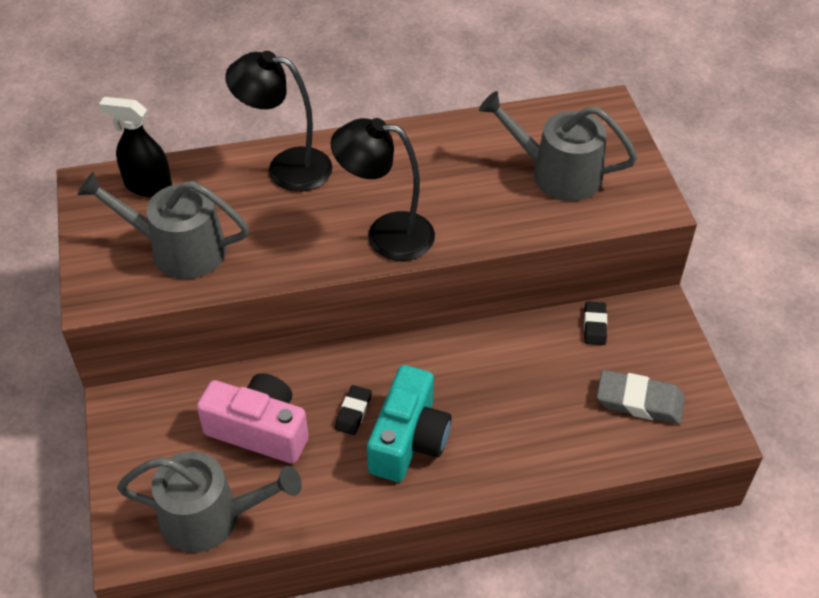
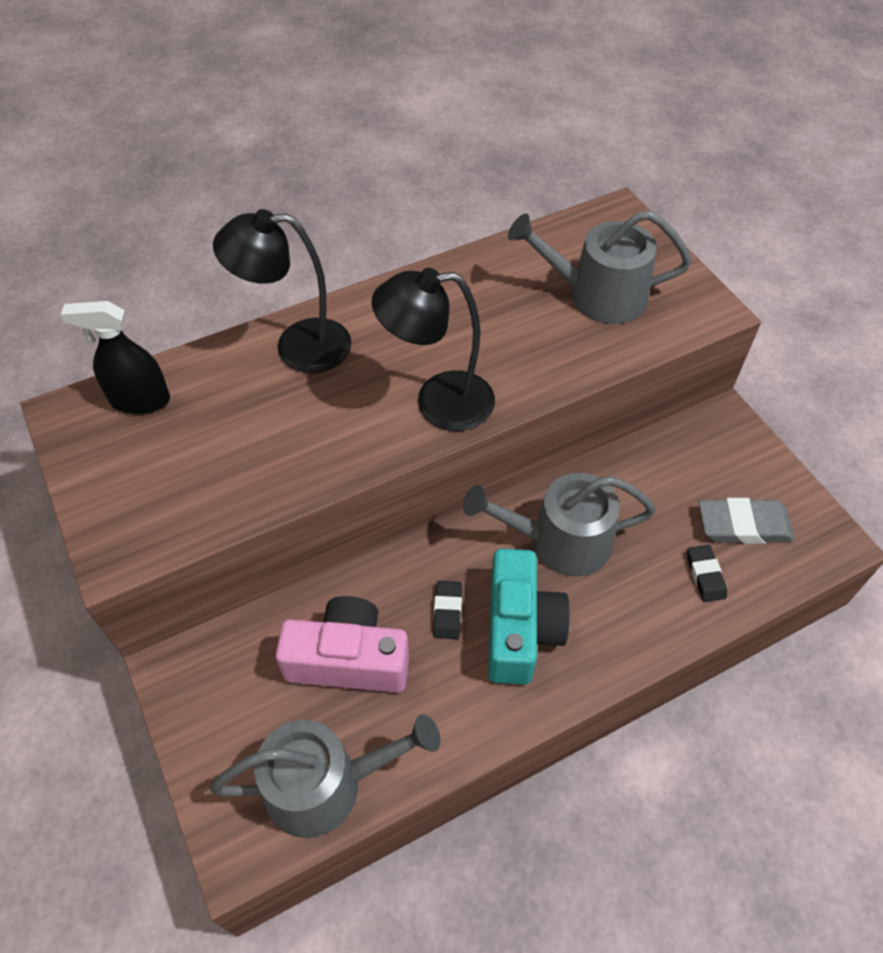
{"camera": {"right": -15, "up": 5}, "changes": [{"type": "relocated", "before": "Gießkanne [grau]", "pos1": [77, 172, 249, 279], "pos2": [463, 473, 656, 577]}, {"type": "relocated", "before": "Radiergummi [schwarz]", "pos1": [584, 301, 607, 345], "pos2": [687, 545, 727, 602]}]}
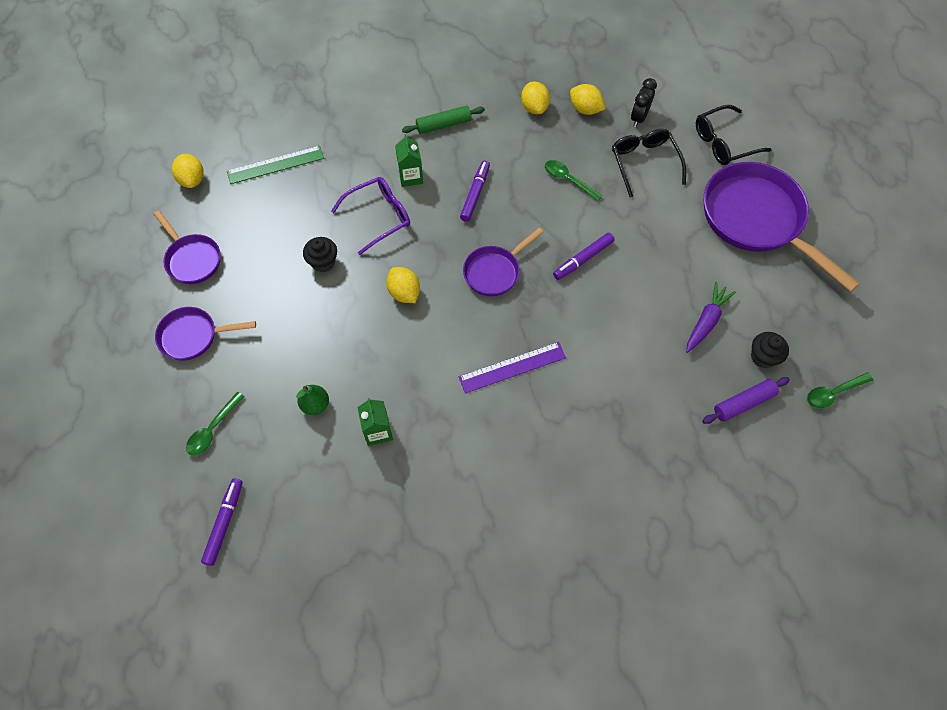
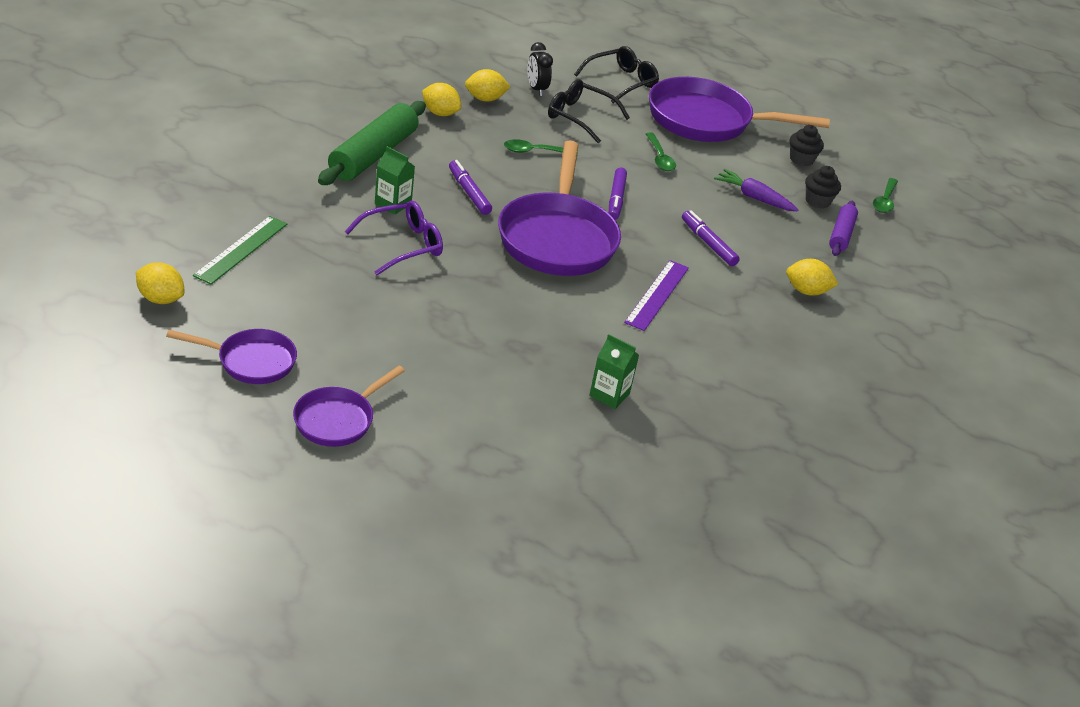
{"camera": {"right": -50, "up": -25}, "changes": [{"type": "missing", "before": "Birne [grün]", "pos1": [296, 385, 329, 415]}, {"type": "relocated", "before": "Löffel [grün]", "pos1": [186, 392, 245, 456], "pos2": [646, 133, 676, 171]}, {"type": "relocated", "before": "Filzstift [lila]", "pos1": [201, 478, 243, 566], "pos2": [682, 210, 740, 266]}, {"type": "relocated", "before": "Muffin [schwarz]", "pos1": [303, 237, 337, 272], "pos2": [790, 125, 824, 166]}, {"type": "relocated", "before": "Zitrone [gelb]", "pos1": [386, 267, 420, 303], "pos2": [786, 259, 838, 296]}, {"type": "spun", "before": "Brille [lila]", "pos1": [331, 177, 410, 255], "pos2": [345, 200, 443, 275], "turn": 45}, {"type": "spun", "before": "Karotte [lila]", "pos1": [686, 282, 736, 353], "pos2": [714, 169, 798, 211], "turn": -45}, {"type": "spun", "before": "Brille [schwarz]", "pos1": [696, 105, 772, 165], "pos2": [574, 46, 659, 103], "turn": -150}, {"type": "size", "before": "Nudelholz [grün]", "pos1": [402, 105, 485, 134], "pos2": [318, 101, 426, 185], "scale": 1.8}, {"type": "size", "before": "Pfanne [lila]", "pos1": [463, 228, 543, 296], "pos2": [498, 140, 621, 276], "scale": 1.89}]}
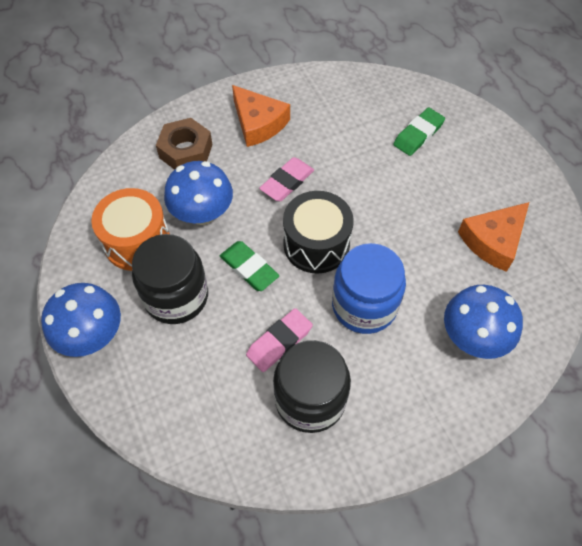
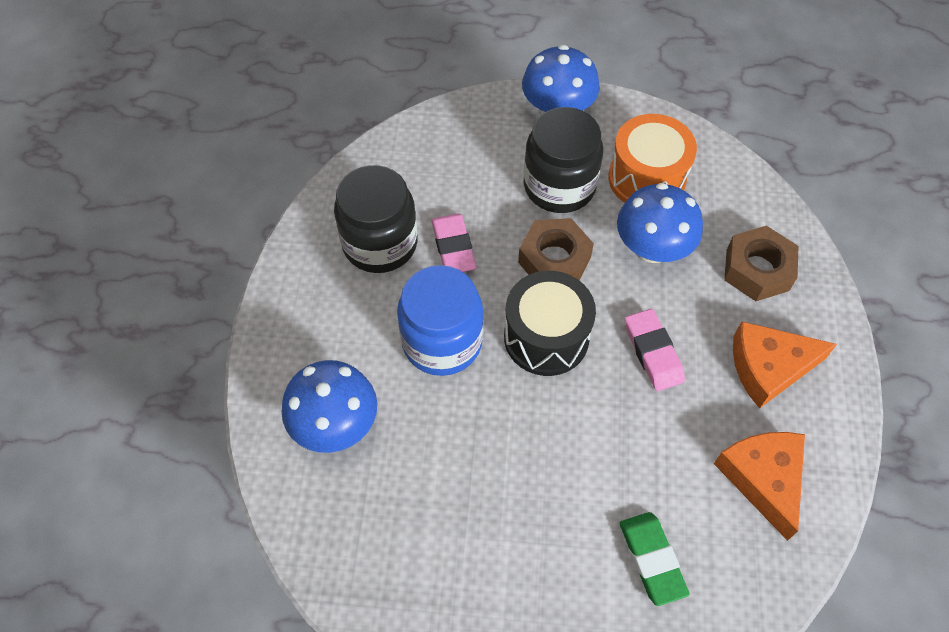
{"camera": {"right": 120, "up": 0}, "changes": [{"type": "relocated", "before": "Käse [orange]", "pos1": [458, 202, 529, 272], "pos2": [714, 432, 805, 541]}, {"type": "exchanged", "before": "Radiergummi [grün]", "after": "Sechskantmutter [braun]", "pos1": [220, 241, 279, 291], "pos2": [518, 218, 594, 281]}]}
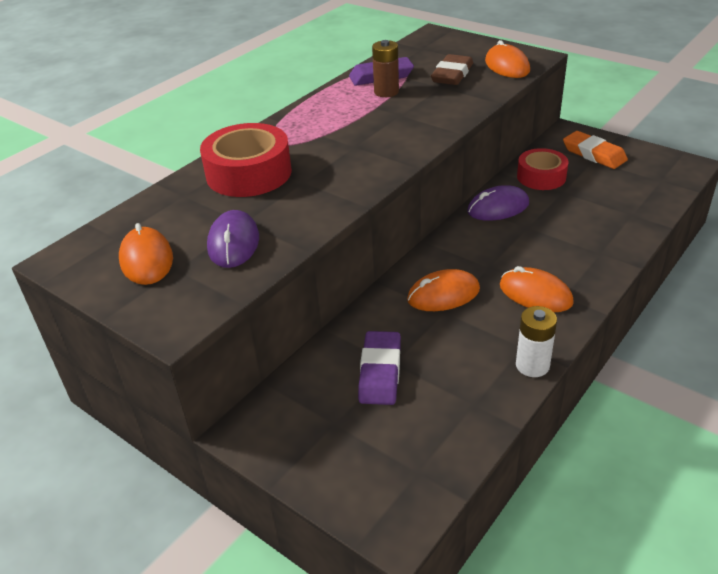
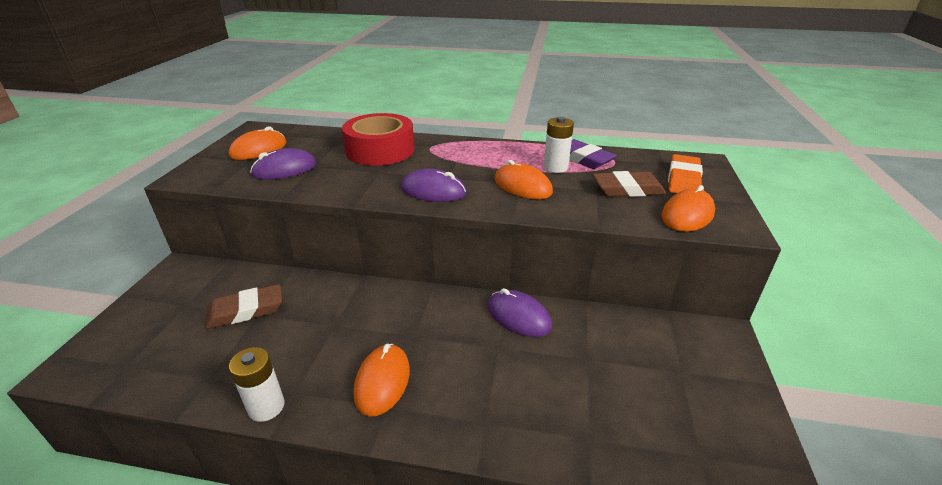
{"camera": {"right": 60, "up": -5}, "changes": [{"type": "missing", "before": "Klebeband [rot]", "pos1": [517, 148, 568, 190]}, {"type": "appeared", "after": "Computermaus [lila]", "pos2": [401, 168, 466, 202]}, {"type": "relocated", "before": "Computermaus [orange]", "pos1": [407, 269, 480, 311], "pos2": [494, 160, 553, 199]}, {"type": "relocated", "before": "Radiergummi [orange]", "pos1": [563, 131, 628, 169], "pos2": [668, 154, 703, 194]}, {"type": "colour", "before": "Radiergummi [lila]", "after": "Radiergummi [braun]", "pos1": [358, 331, 401, 405], "pos2": [205, 284, 282, 329]}, {"type": "colour", "before": "Batterie [braun]", "after": "Batterie [weiß]", "pos1": [372, 40, 399, 97], "pos2": [544, 117, 574, 173]}]}
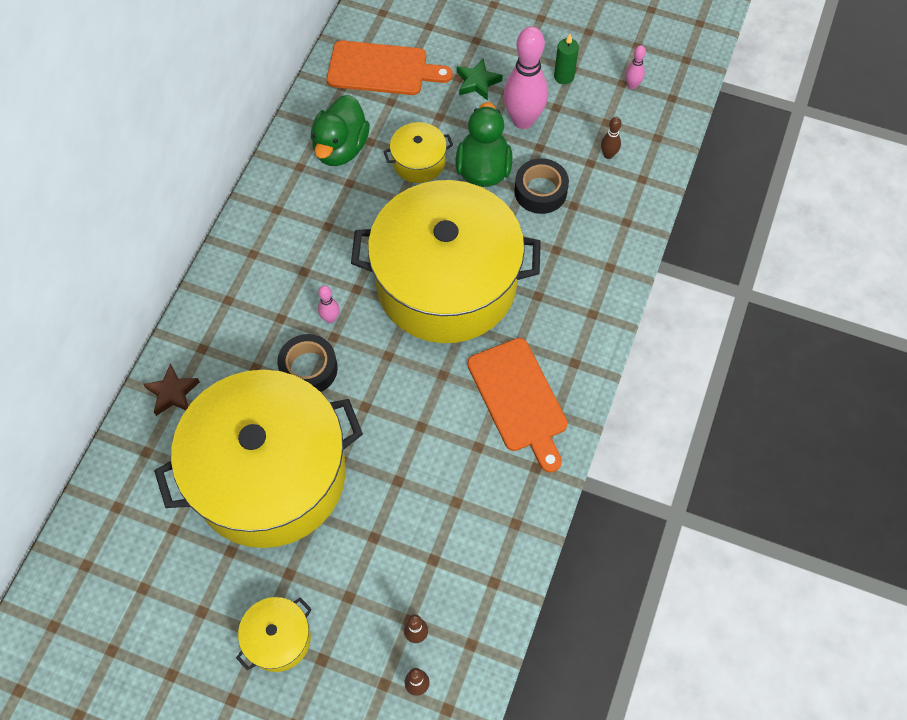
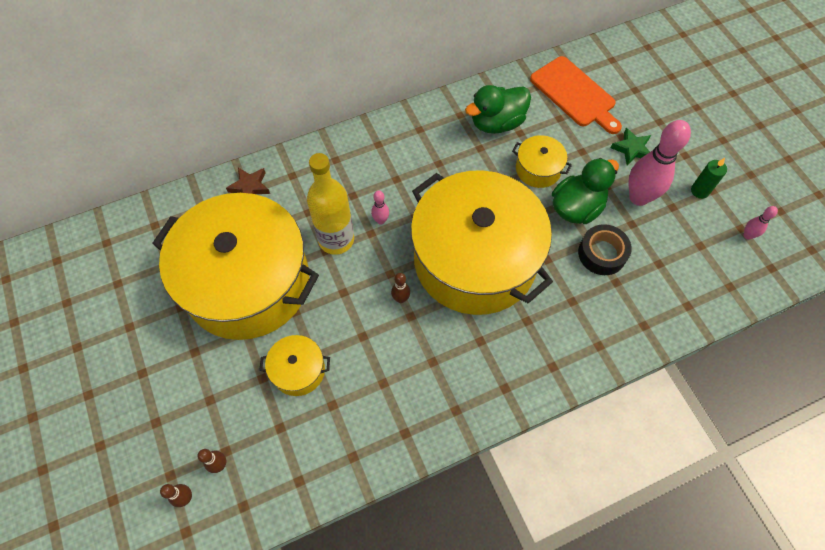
{"camera": {"right": 45, "up": 0}, "changes": [{"type": "missing", "before": "Schneidebrett [orange]", "pos1": [467, 338, 568, 473]}, {"type": "relocated", "before": "Kochtopf [gelb]", "pos1": [236, 597, 312, 672], "pos2": [259, 335, 330, 396]}, {"type": "relocated", "before": "Bowlingkegel [braun]", "pos1": [601, 117, 622, 159], "pos2": [391, 273, 410, 303]}, {"type": "exchanged", "before": "Klebeband [schwarz]", "after": "Flasche [gelb]", "pos1": [277, 334, 338, 392], "pos2": [307, 153, 354, 255]}]}
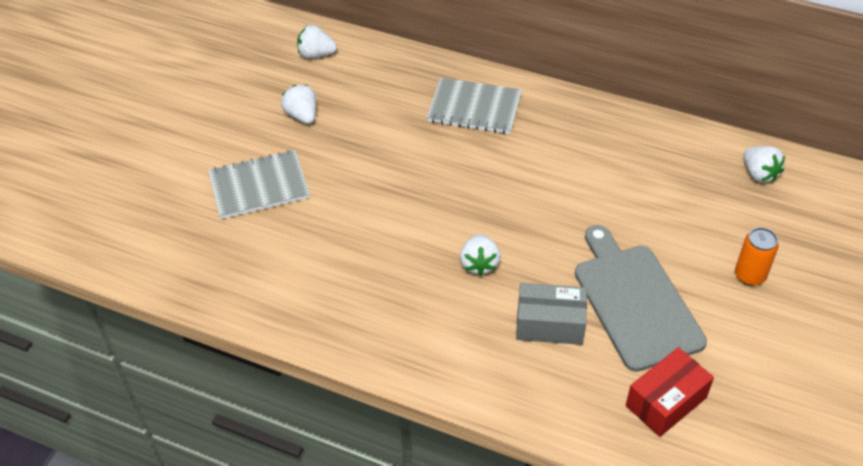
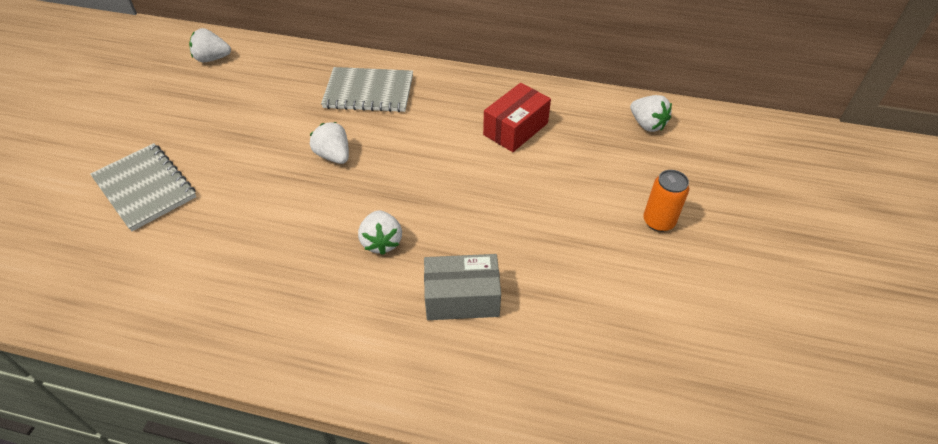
{"camera": {"right": -10, "up": 0}, "changes": [{"type": "missing", "before": "Schneidebrett [grau]", "pos1": [575, 225, 707, 372]}, {"type": "relocated", "before": "Erdbeere [weiß]", "pos1": [281, 85, 316, 124], "pos2": [310, 122, 349, 164]}, {"type": "relocated", "before": "Schachtel [rot]", "pos1": [626, 347, 714, 437], "pos2": [483, 83, 551, 152]}, {"type": "spun", "before": "Notizbuch [grau]", "pos1": [208, 150, 310, 219], "pos2": [90, 143, 197, 231], "turn": 75}]}
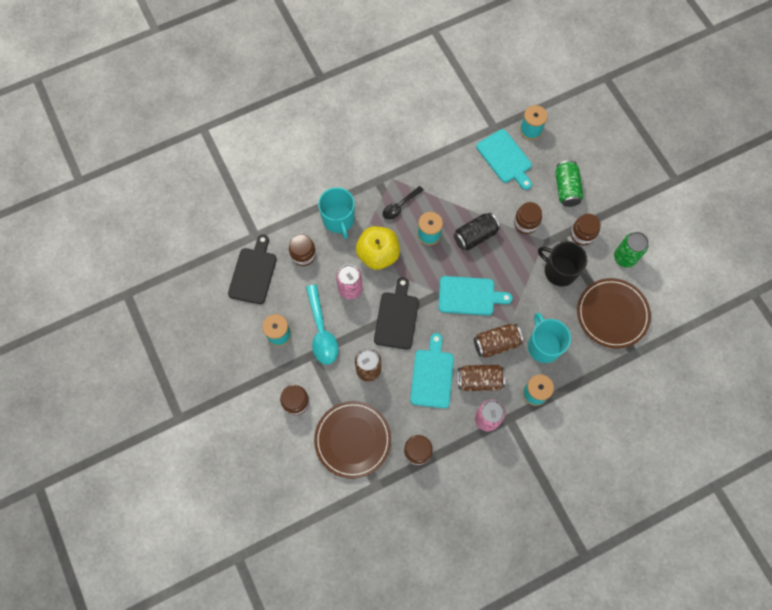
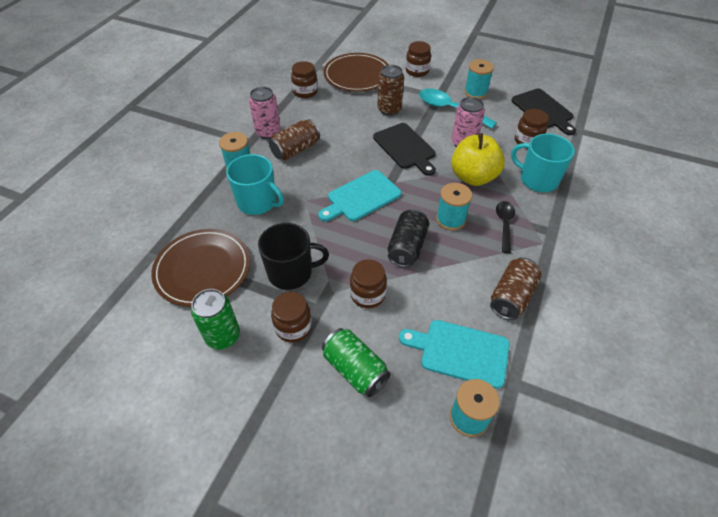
{"camera": {"right": 140, "up": -20}, "changes": [{"type": "missing", "before": "Schneidebrett [türkis]", "pos1": [410, 333, 454, 408]}, {"type": "relocated", "before": "Dose [braun]", "pos1": [474, 324, 523, 358], "pos2": [490, 257, 542, 320]}]}
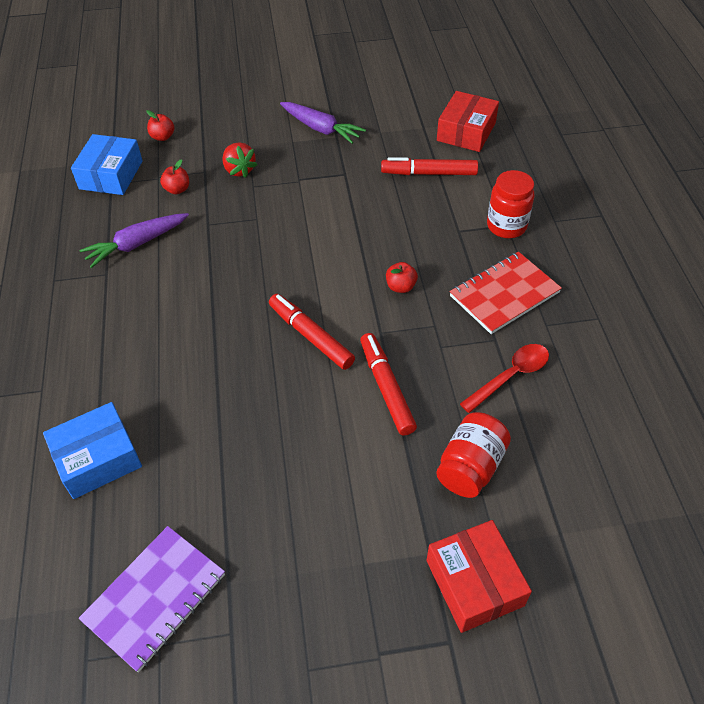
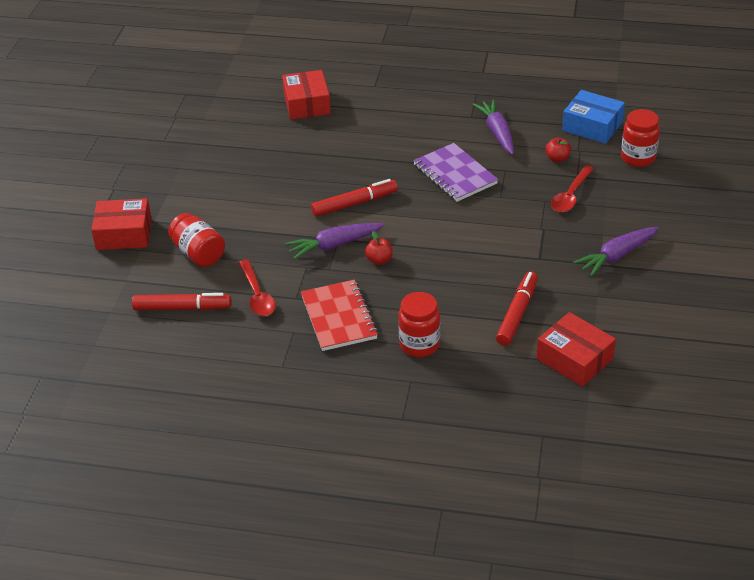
{"camera": {"right": 110, "up": -10}, "changes": [{"type": "appeared", "after": "Karotte [lila]", "pos2": [285, 223, 385, 260]}, {"type": "relocated", "before": "Notizbuch [lila]", "pos1": [79, 526, 225, 672], "pos2": [413, 143, 498, 202]}, {"type": "relocated", "before": "Filzstift [rot]", "pos1": [360, 333, 417, 436], "pos2": [132, 293, 231, 310]}, {"type": "exchanged", "before": "Apfel [rot]", "after": "Einmachglas [rot]", "pos1": [147, 110, 174, 141], "pos2": [621, 109, 660, 167]}, {"type": "exchanged", "before": "Erdbeere [rot]", "after": "Löffel [rot]", "pos1": [222, 142, 257, 178], "pos2": [551, 165, 594, 213]}, {"type": "colour", "before": "Schachtel [blau]", "after": "Schachtel [rot]", "pos1": [43, 402, 142, 499], "pos2": [282, 70, 331, 120]}]}
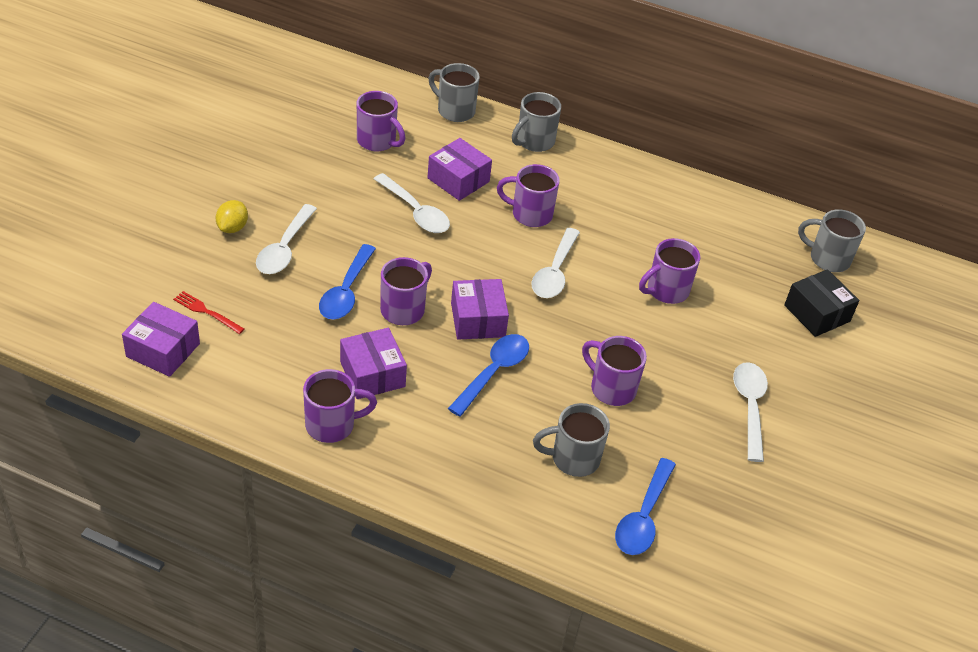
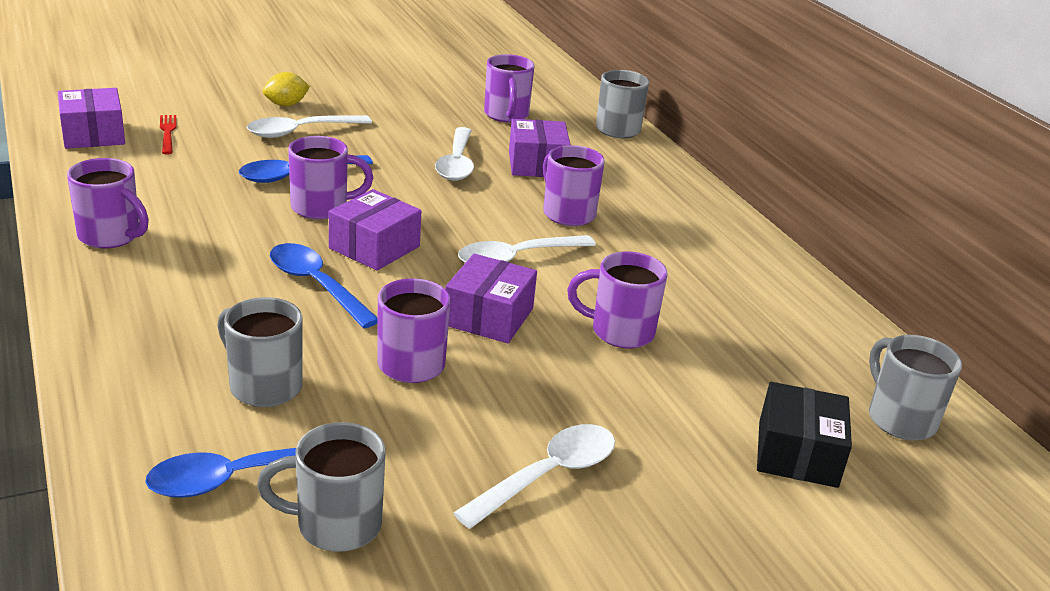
{"camera": {"right": 45, "up": -15}, "changes": [{"type": "relocated", "before": "Schachtel [lila]", "pos1": [340, 328, 407, 399], "pos2": [445, 254, 537, 343]}, {"type": "relocated", "before": "Tasse [grau]", "pos1": [512, 92, 561, 152], "pos2": [257, 422, 385, 552]}, {"type": "spun", "before": "Löffel [blau]", "pos1": [448, 334, 529, 417], "pos2": [270, 243, 378, 328], "turn": -120}]}
